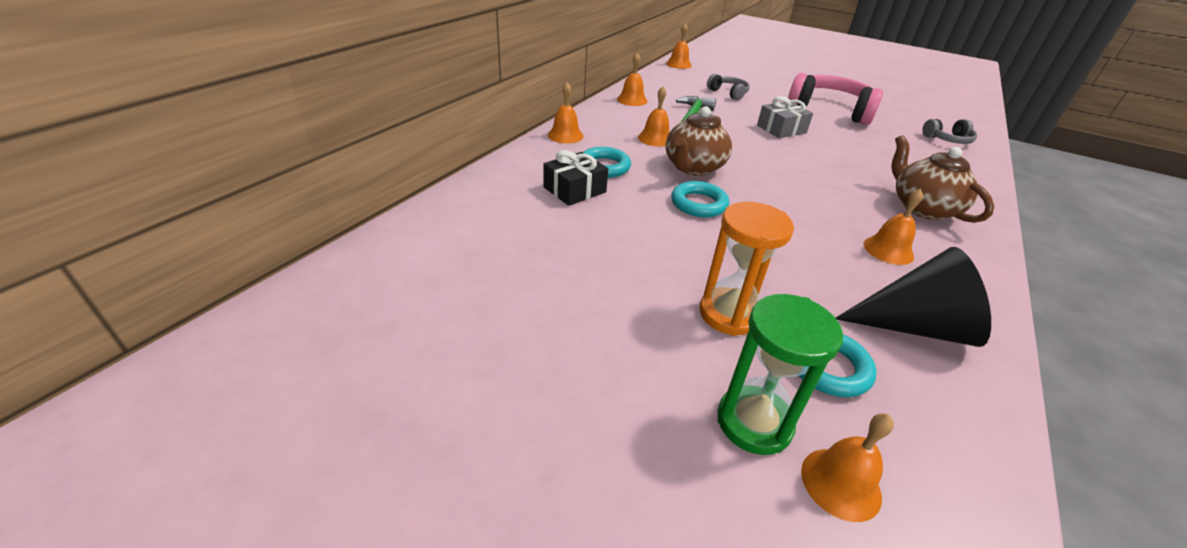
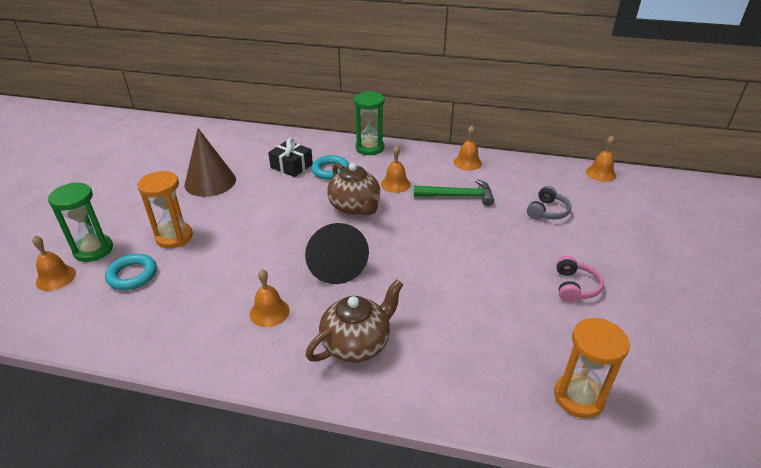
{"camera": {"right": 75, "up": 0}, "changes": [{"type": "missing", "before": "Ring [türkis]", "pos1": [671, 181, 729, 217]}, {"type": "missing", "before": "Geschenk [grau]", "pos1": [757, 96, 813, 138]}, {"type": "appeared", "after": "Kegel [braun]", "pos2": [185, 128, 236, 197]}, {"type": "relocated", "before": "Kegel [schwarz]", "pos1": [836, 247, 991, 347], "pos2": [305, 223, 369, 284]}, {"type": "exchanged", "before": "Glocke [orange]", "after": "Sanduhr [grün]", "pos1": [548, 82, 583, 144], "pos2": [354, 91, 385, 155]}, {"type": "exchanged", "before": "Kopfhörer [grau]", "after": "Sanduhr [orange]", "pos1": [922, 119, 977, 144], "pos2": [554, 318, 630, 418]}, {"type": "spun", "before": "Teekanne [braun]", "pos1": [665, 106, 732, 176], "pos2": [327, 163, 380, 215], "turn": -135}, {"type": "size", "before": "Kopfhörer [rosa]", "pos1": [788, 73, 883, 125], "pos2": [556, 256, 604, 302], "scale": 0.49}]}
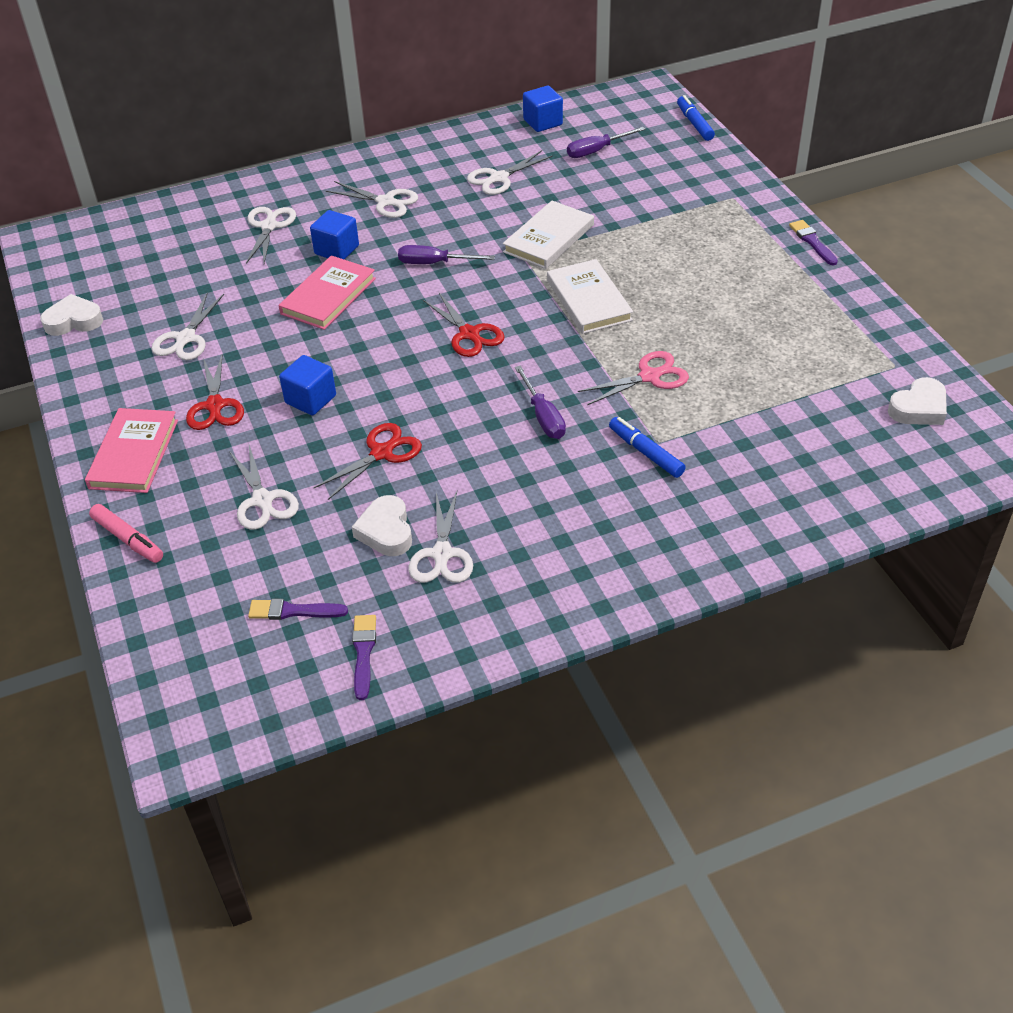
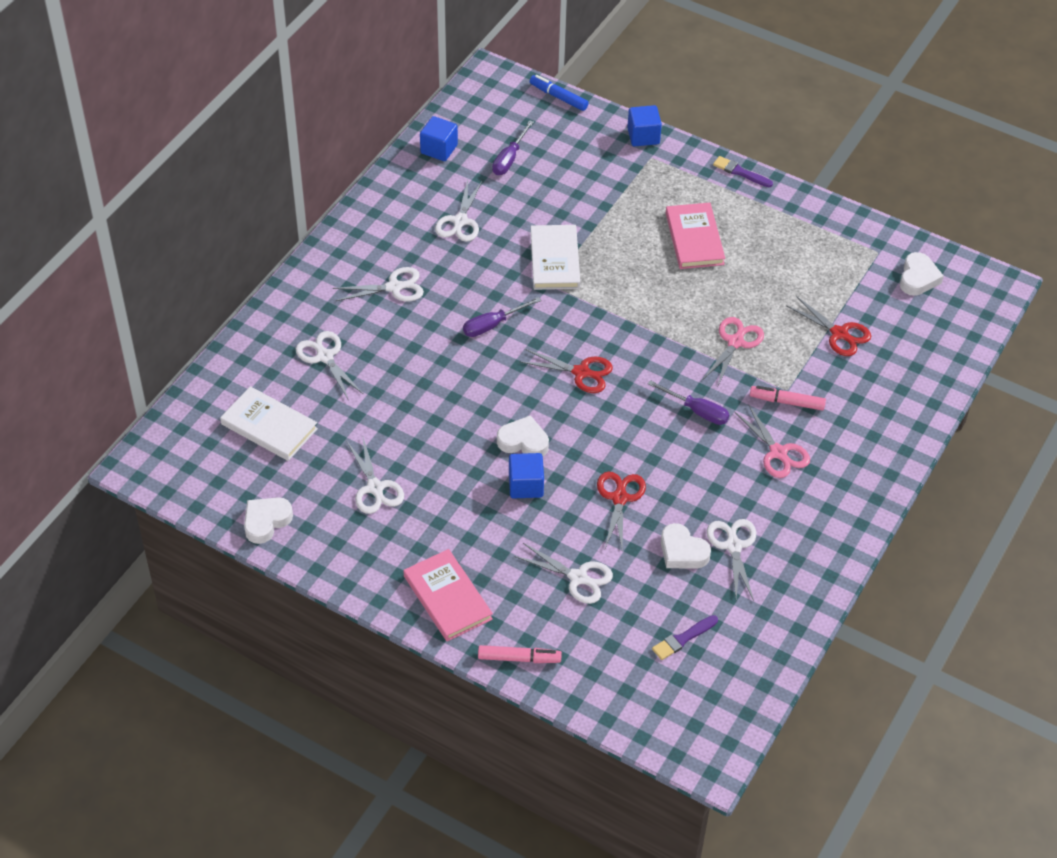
{"camera": {"right": -40, "up": 5}, "changes": [{"type": "missing", "before": "Pinsel [lila]", "pos1": [352, 615, 376, 700]}, {"type": "appeared", "after": "Herz [weiß]", "pos2": [497, 415, 549, 456]}, {"type": "appeared", "after": "Schere [rosa]", "pos2": [735, 404, 810, 478]}, {"type": "relocated", "before": "Schere [rot]", "pos1": [186, 355, 244, 430], "pos2": [786, 296, 871, 356]}, {"type": "relocated", "before": "Buch [rosa]", "pos1": [279, 255, 376, 330], "pos2": [666, 203, 725, 269]}, {"type": "relocated", "before": "Kubus [blau]", "pos1": [310, 210, 359, 260], "pos2": [627, 105, 662, 146]}, {"type": "relocated", "before": "Buch [weiß]", "pos1": [547, 259, 633, 334], "pos2": [220, 386, 318, 461]}, {"type": "colour", "before": "Filzstift [blau]", "after": "Filzstift [rosa]", "pos1": [609, 417, 686, 478], "pos2": [750, 386, 826, 411]}, {"type": "spun", "before": "Schere [weiß]", "pos1": [409, 491, 473, 583], "pos2": [707, 519, 756, 601], "turn": -150}]}
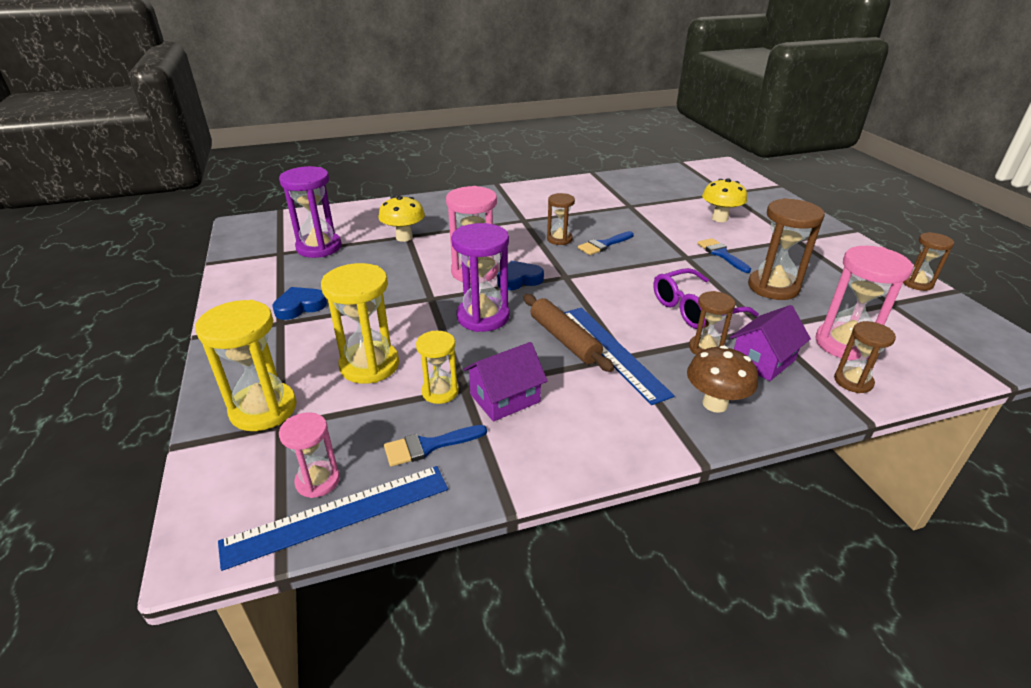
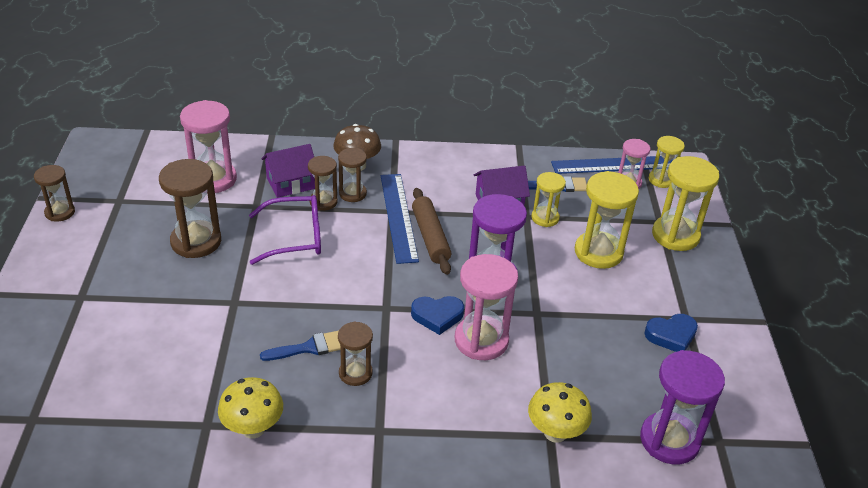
{"camera": {"right": -165, "up": 5}, "changes": [{"type": "missing", "before": "Pinsel [blau]", "pos1": [697, 238, 751, 273]}, {"type": "appeared", "after": "Sanduhr [gelb]", "pos2": [649, 136, 685, 188]}, {"type": "relocated", "before": "Pilz [gelb]", "pos1": [702, 178, 747, 222], "pos2": [218, 377, 283, 439]}, {"type": "relocated", "before": "Sanduhr [braun]", "pos1": [834, 321, 896, 393], "pos2": [338, 148, 367, 202]}]}
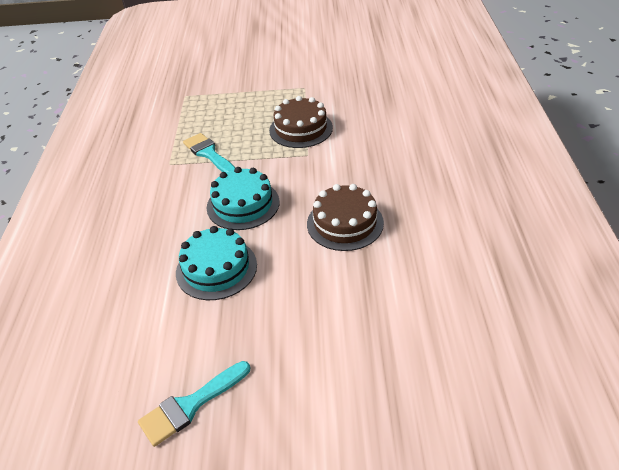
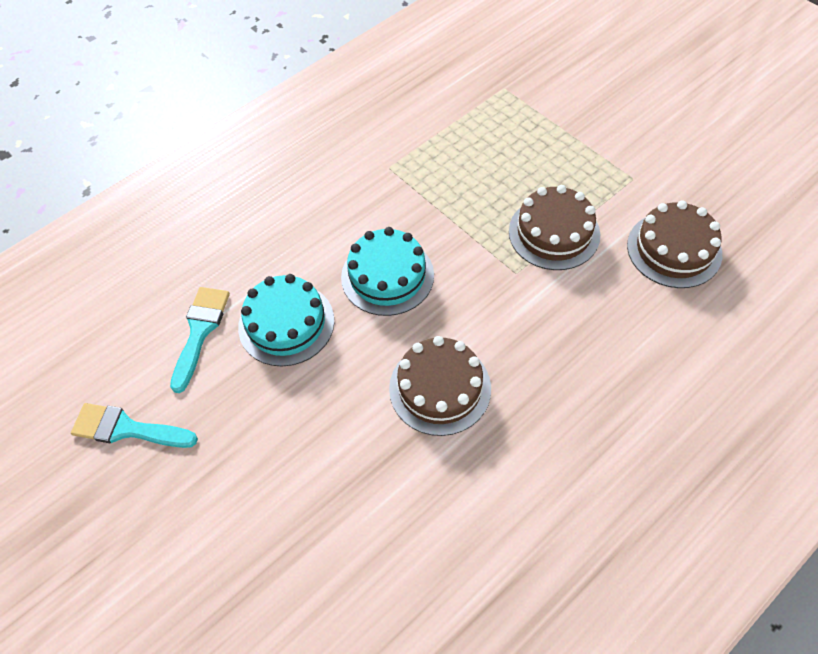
{"camera": {"right": 50, "up": 15}, "changes": [{"type": "appeared", "after": "Kuchen [braun]", "pos2": [627, 200, 722, 288]}, {"type": "relocated", "before": "Pinsel [türkis]", "pos1": [183, 133, 236, 172], "pos2": [170, 287, 230, 393]}]}
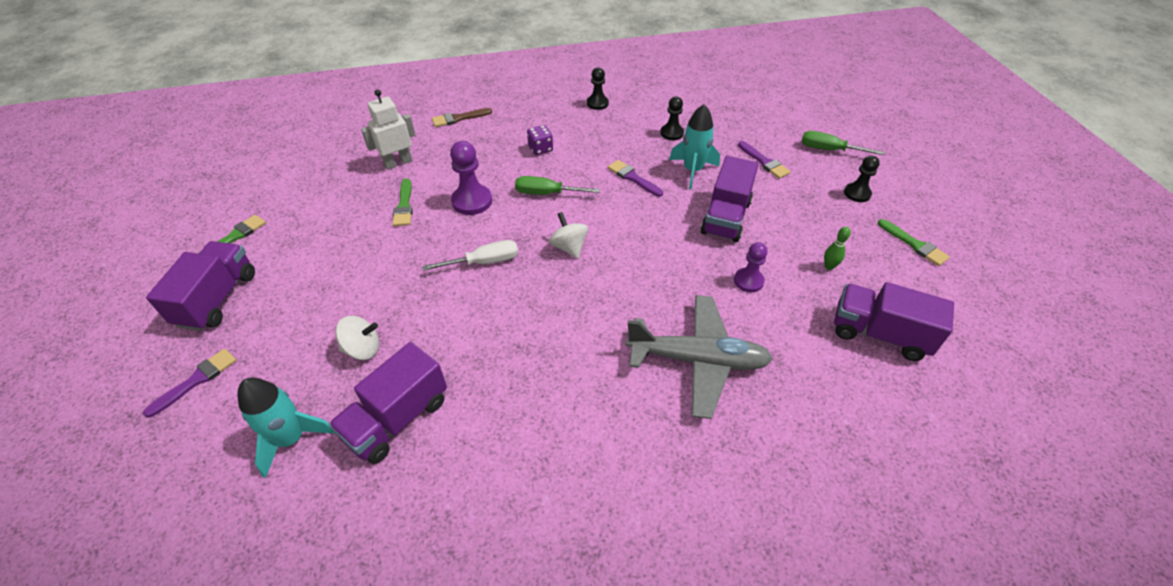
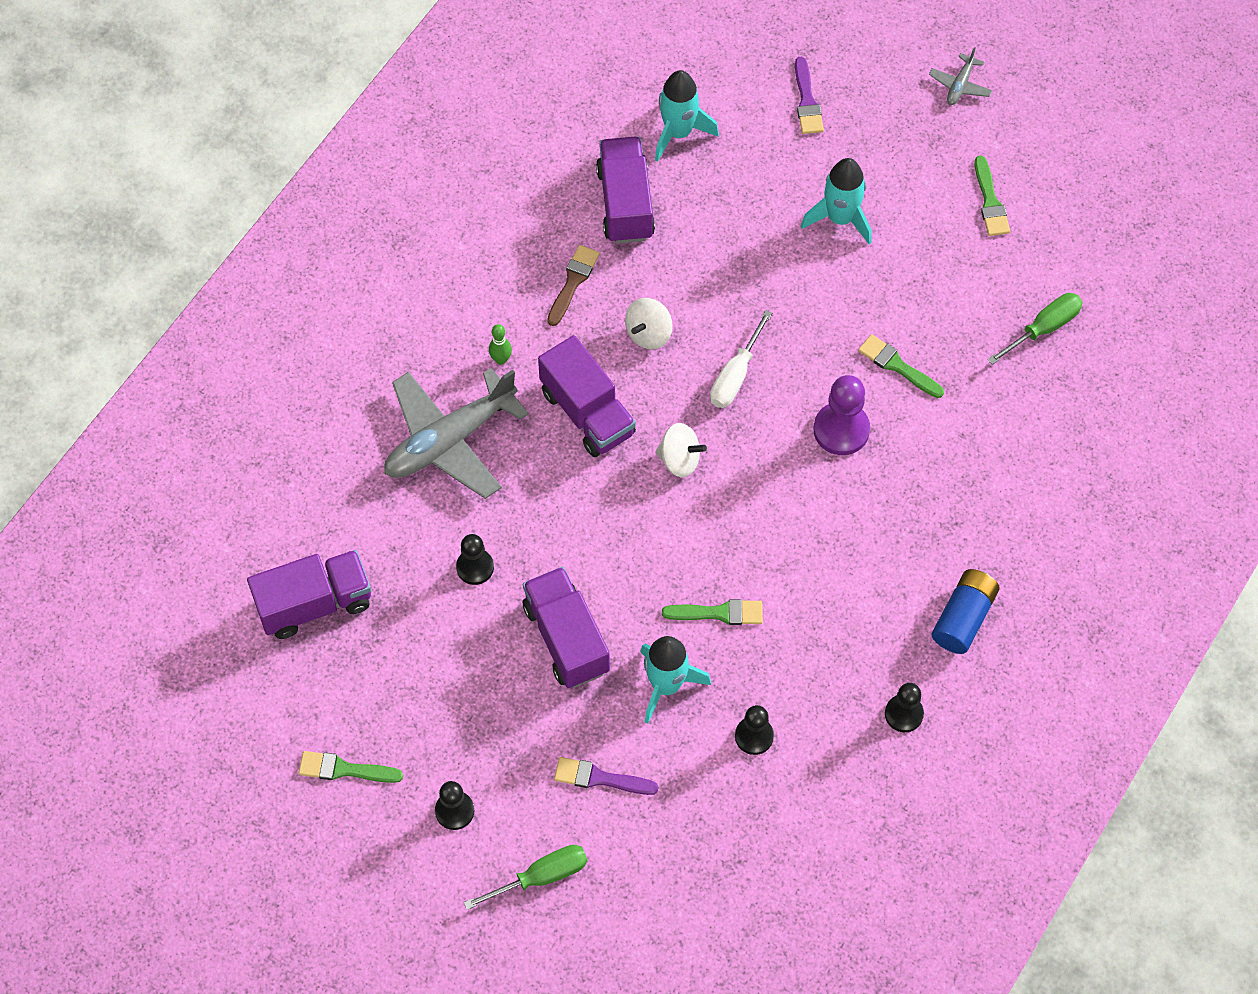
{"camera": {"right": 135, "up": 15}, "changes": [{"type": "missing", "before": "Roboter [weiß]", "pos1": [361, 89, 415, 170]}, {"type": "missing", "before": "Spielwürfel [lila]", "pos1": [527, 125, 553, 155]}, {"type": "appeared", "after": "Rakete [türkis]", "pos2": [801, 158, 872, 244]}, {"type": "appeared", "after": "Flugzeug [grau]", "pos2": [929, 47, 992, 105]}, {"type": "appeared", "after": "Batterie [blau]", "pos2": [932, 569, 1000, 654]}, {"type": "relocated", "before": "Lastwagen [lila]", "pos1": [146, 241, 255, 331], "pos2": [538, 335, 636, 457]}, {"type": "relocated", "before": "Kreisel [weiß]", "pos1": [335, 316, 379, 360], "pos2": [625, 298, 673, 349]}, {"type": "relocated", "before": "Pinsel [braun]", "pos1": [432, 108, 492, 127], "pos2": [547, 245, 600, 326]}, {"type": "relocated", "before": "Schraubenzieher [grün]", "pos1": [515, 176, 600, 195], "pos2": [987, 293, 1083, 365]}, {"type": "relocated", "before": "Bowlingkegel [grün]", "pos1": [824, 227, 851, 270], "pos2": [489, 324, 512, 365]}, {"type": "colour", "before": "Pinsel [lila]", "after": "Pinsel [grün]", "pos1": [608, 160, 663, 197], "pos2": [662, 599, 763, 625]}, {"type": "colour", "before": "Bauer [lila]", "after": "Bauer [schwarz]", "pos1": [734, 242, 767, 292], "pos2": [456, 534, 494, 585]}]}
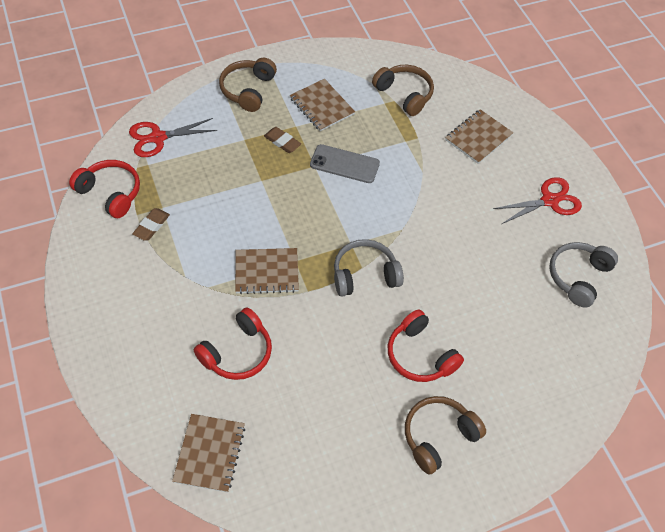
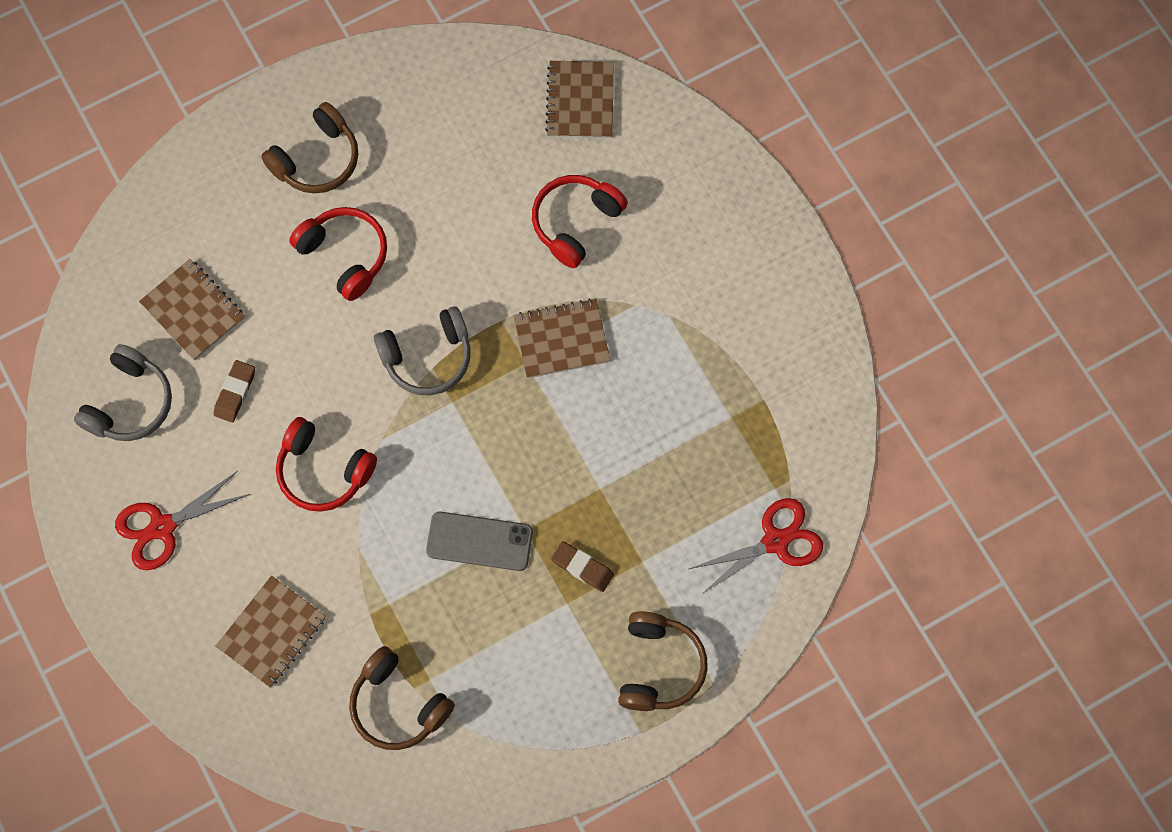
{"camera": {"right": 175, "up": 15}, "changes": [{"type": "relocated", "before": "Kopfhörer [rot]", "pos1": [69, 160, 140, 218], "pos2": [276, 417, 377, 512]}, {"type": "relocated", "before": "Radiergummi [braun]", "pos1": [132, 208, 170, 241], "pos2": [214, 360, 255, 423]}, {"type": "relocated", "before": "Notizbuch [braun]", "pos1": [290, 79, 355, 131], "pos2": [139, 259, 245, 361]}]}
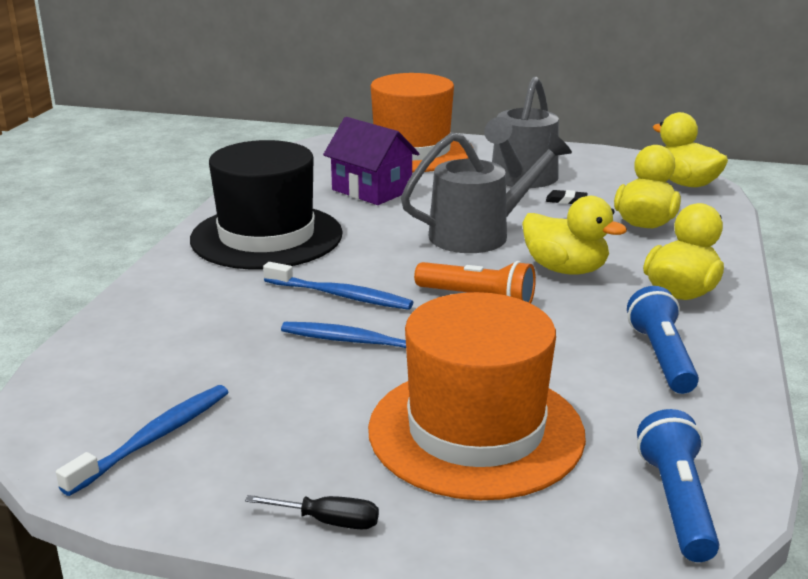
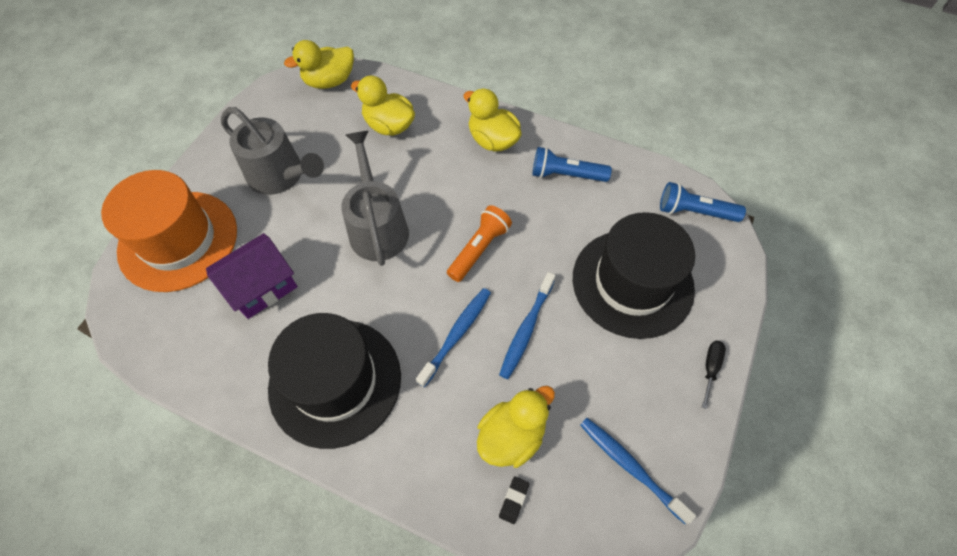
{"camera": {"right": -80, "up": 35}, "changes": [{"type": "relocated", "before": "Ente [gelb]", "pos1": [522, 196, 627, 275], "pos2": [477, 386, 555, 468]}, {"type": "relocated", "before": "Radiergummi [schwarz]", "pos1": [546, 190, 588, 204], "pos2": [499, 476, 529, 524]}, {"type": "colour", "before": "Hut [orange]", "after": "Hut [schwarz]", "pos1": [368, 292, 586, 500], "pos2": [573, 212, 695, 339]}]}
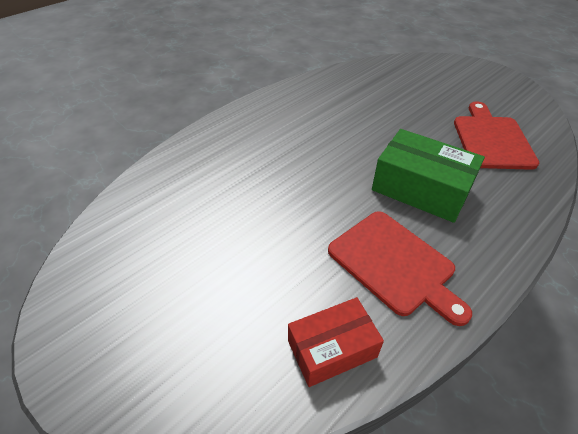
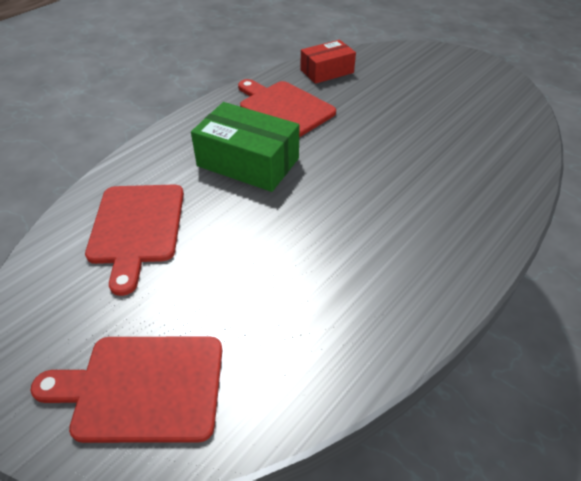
{"camera": {"right": 175, "up": 0}, "changes": [{"type": "appeared", "after": "Schneidebrett [rot]", "pos2": [30, 337, 222, 443]}]}
